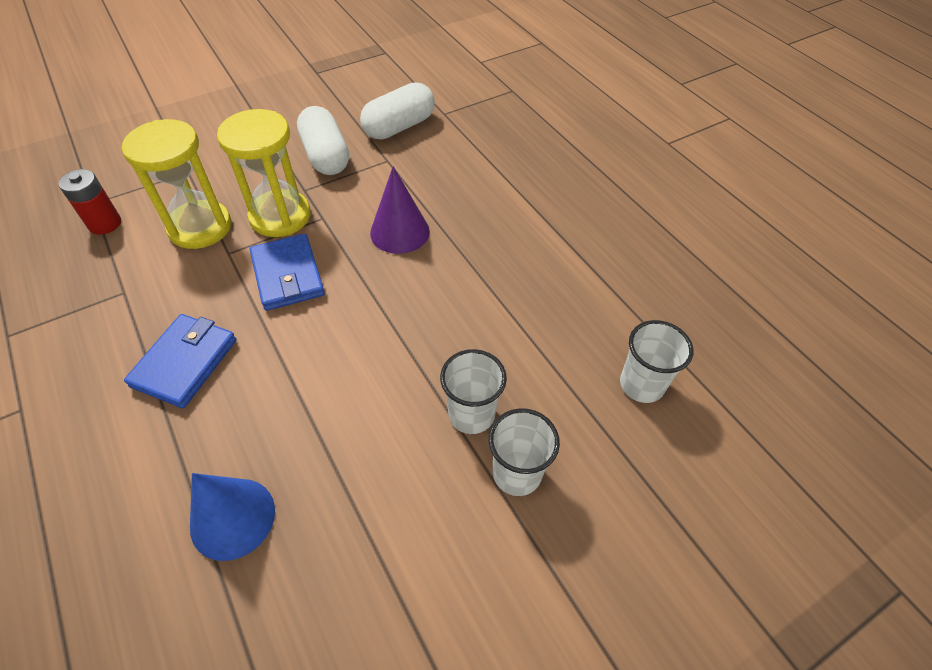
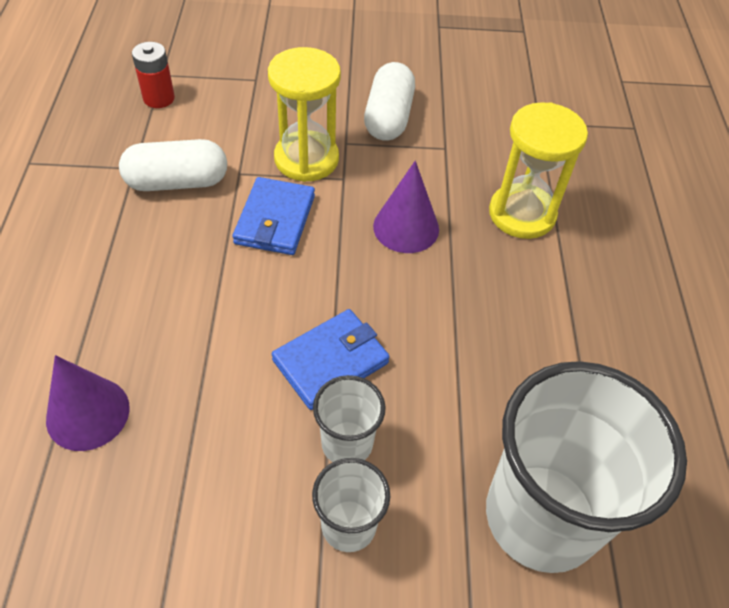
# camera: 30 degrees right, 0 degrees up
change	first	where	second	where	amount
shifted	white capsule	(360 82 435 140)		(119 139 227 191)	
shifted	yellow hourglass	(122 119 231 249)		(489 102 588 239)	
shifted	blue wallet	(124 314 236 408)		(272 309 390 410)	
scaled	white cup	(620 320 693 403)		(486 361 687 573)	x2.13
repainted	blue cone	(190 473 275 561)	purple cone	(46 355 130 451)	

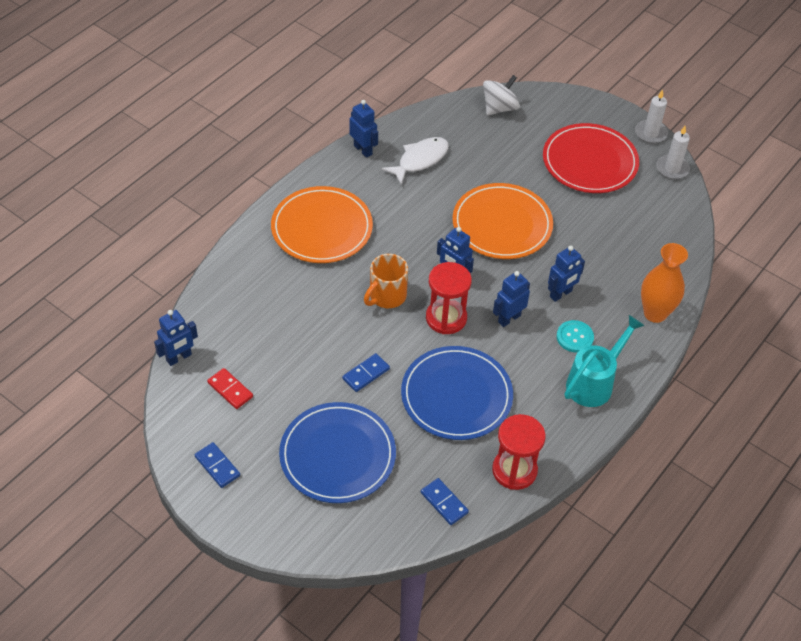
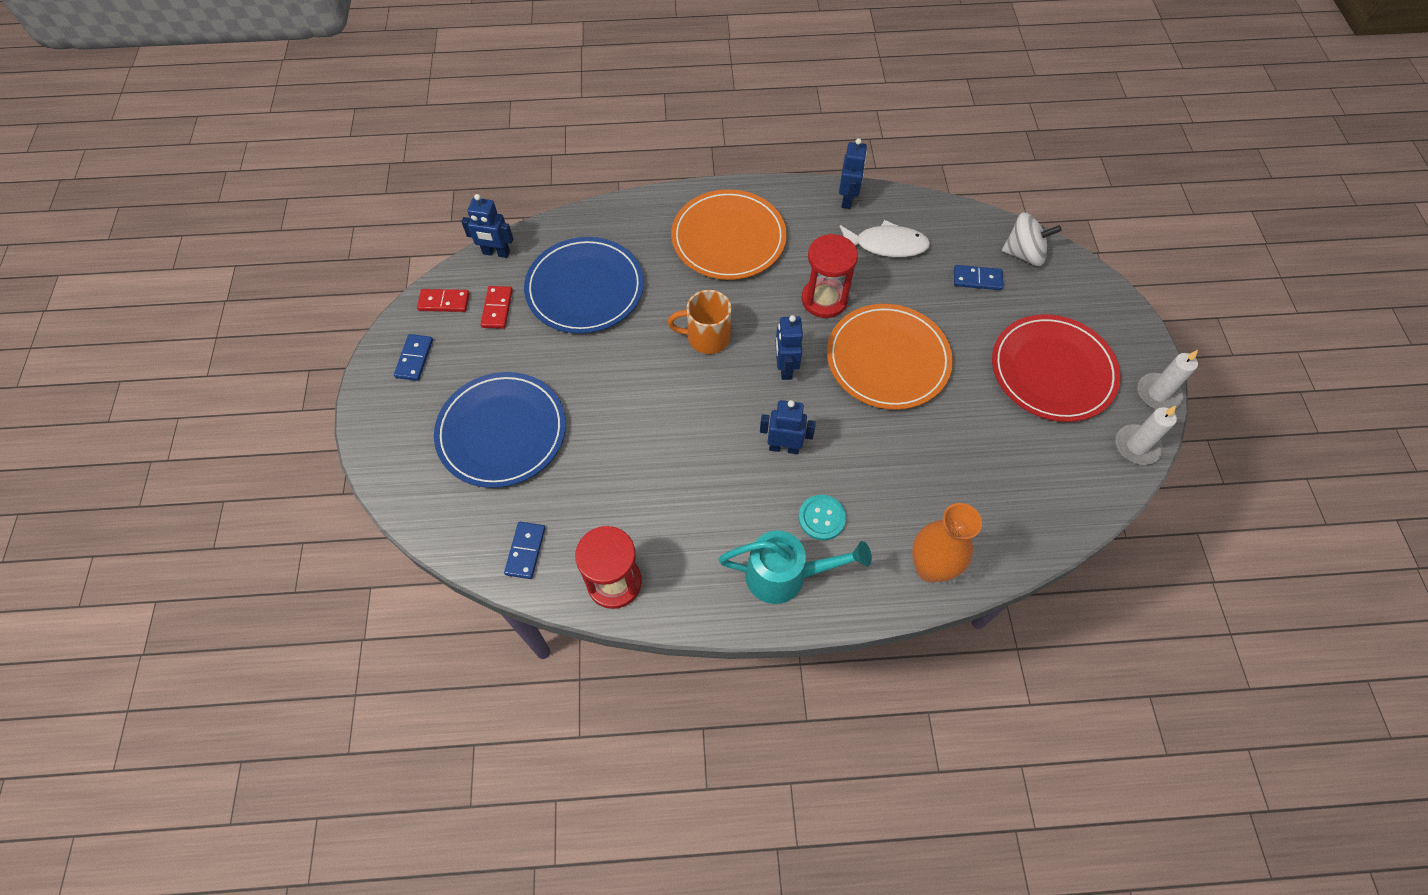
# camera: 50 degrees right, 10 degrees up
change	first	where	second	where	amount
gone	blue robot	(548 246 585 302)			
shifted	red hourglass	(426 262 472 334)		(802 234 858 318)	
shifted	blue plate	(401 346 513 440)		(524 237 644 334)	
shifted	blue domino	(342 353 390 392)		(954 265 1003 290)	
new			red domino	(417 289 470 312)	

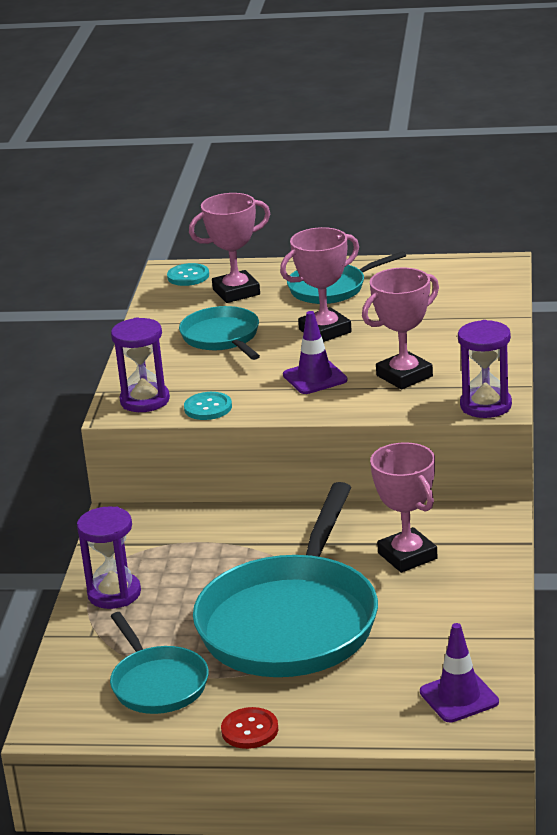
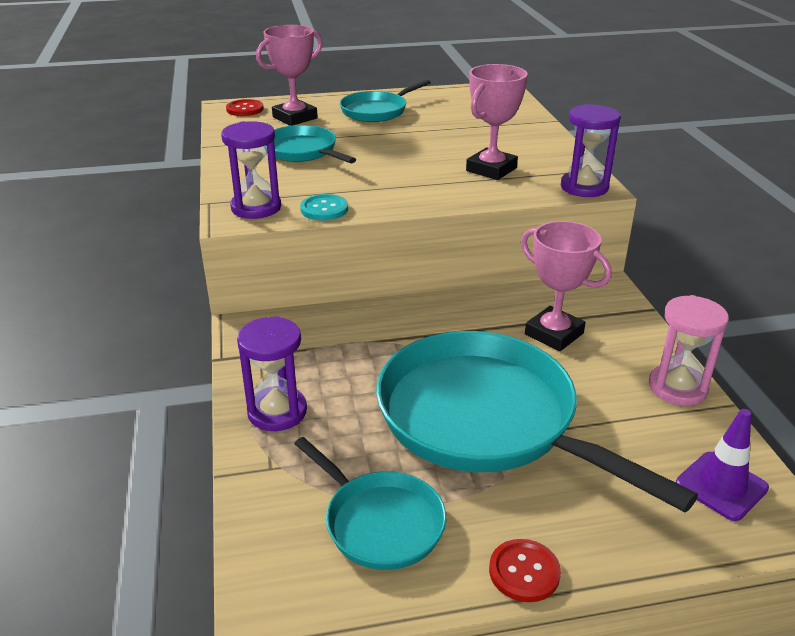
# camera: 20 degrees left, 5 degrees up
change	first	where	second	where	amount
gone	pink trophy	(280 227 359 342)			
repainted	turquoise button	(167 263 209 286)	red button	(226 99 264 116)	
gone	purple traffic cone	(283 311 348 394)			
rotated	turquoise pan	(193 482 378 677)		(376 331 698 512)	135 degrees clockwise
new			pink hourglass	(649 295 729 406)	

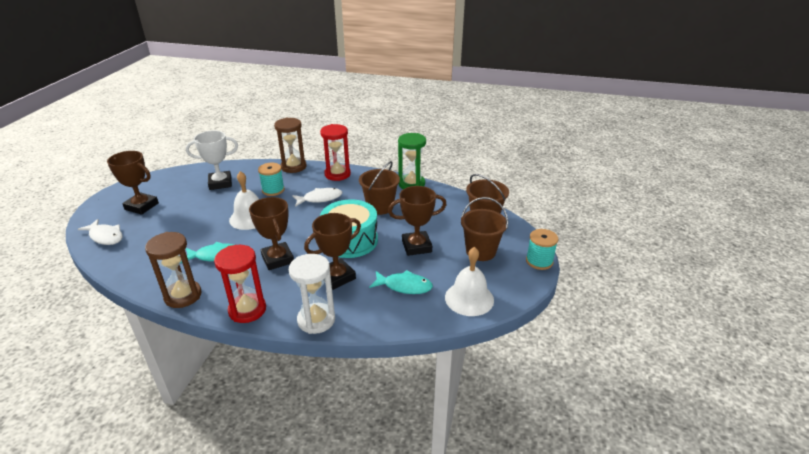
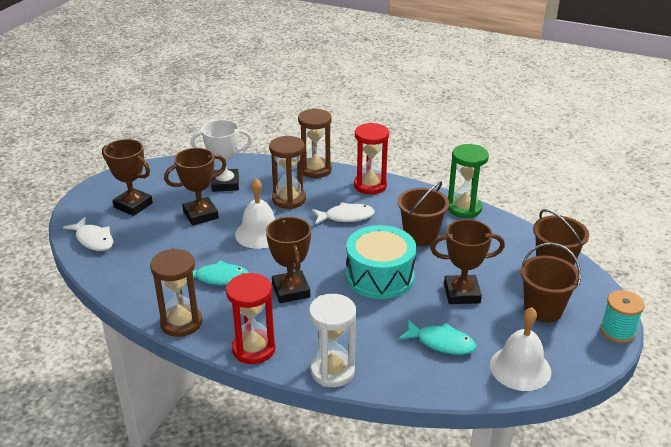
# camera: 10 degrees right, 0 degrees up
change	first	where	second	where	amount
swapped	turquoise spool	(258 163 285 196)	brown hourglass	(269 136 306 209)	
shifted	brown trophy	(304 213 361 290)		(164 148 227 226)	

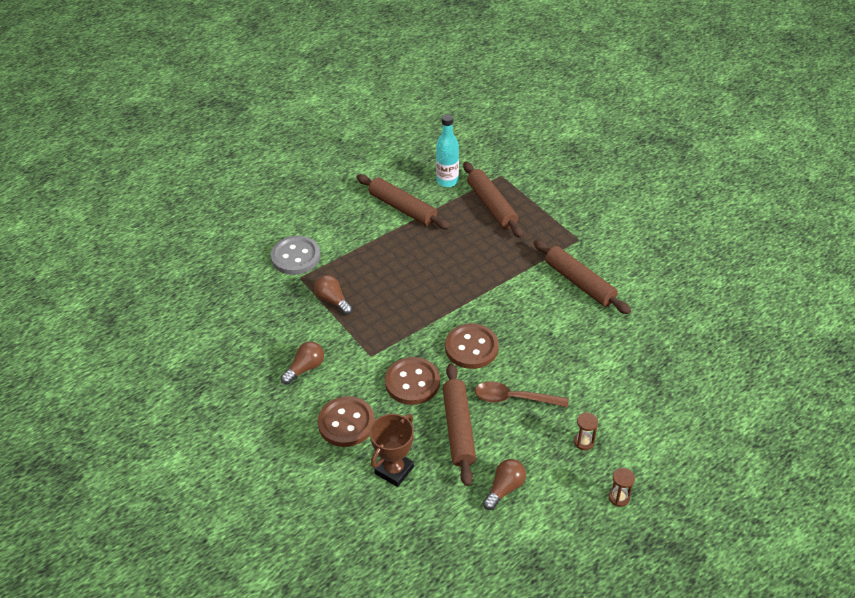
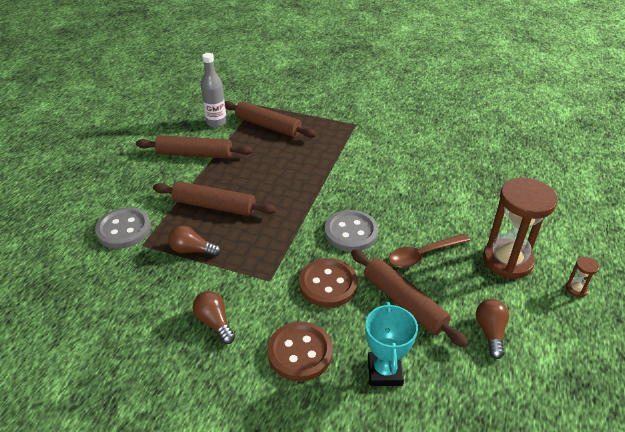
# camera: 35 degrees left, 5 degrees down
change	first	where	second	where	amount
repainted	turquoise bottle	(436 114 459 187)	grey bottle	(201 53 227 128)	
shifted	brown rolling pin	(533 240 631 314)		(153 181 277 216)	
repainted	brown button	(445 323 499 369)	grey button	(325 210 378 252)	
rotated	brown light bulb	(281 341 324 385)		(193 291 235 344)	45 degrees counterclockwise
scaled	brown hourglass	(574 412 598 450)		(483 178 558 279)	x2.49
repainted	brown trophy	(370 414 414 487)	turquoise trophy	(365 302 418 386)	

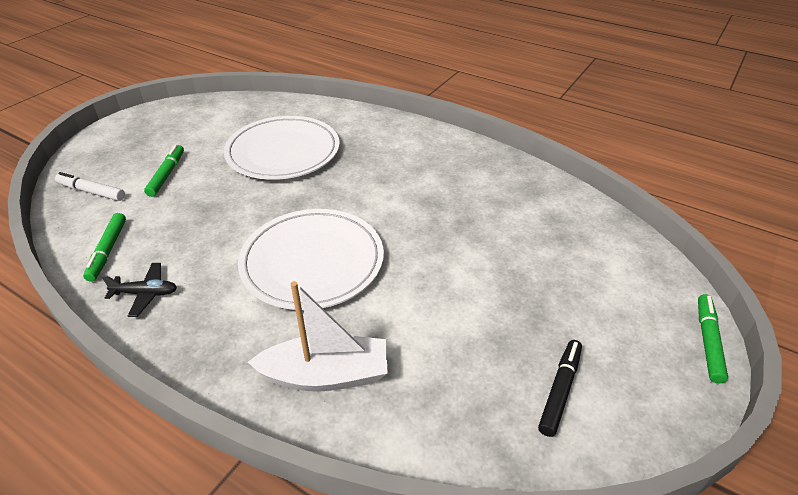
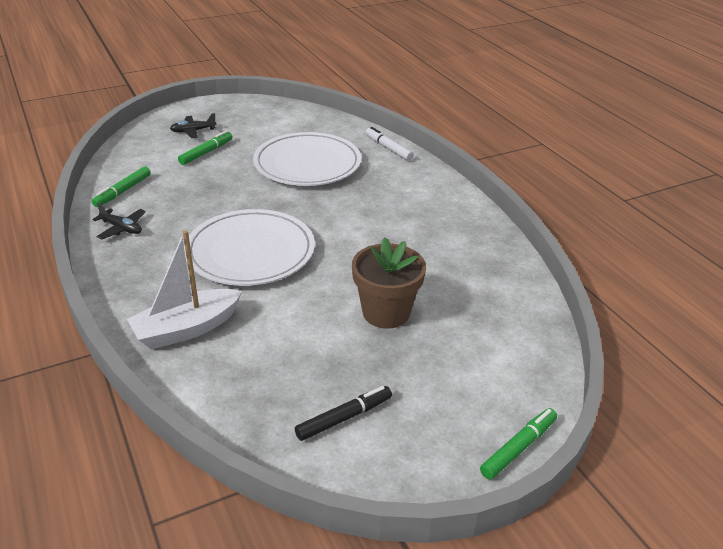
# camera: 30 degrees right, 5 degrees down
change	first	where	second	where	amount
shifted	white marker	(55 172 125 201)		(365 127 414 161)	
rotated	white boat	(248 281 388 392)		(127 230 242 350)	120 degrees clockwise
new			black plane	(170 113 217 138)	
new			brown flower pot	(352 237 426 329)	

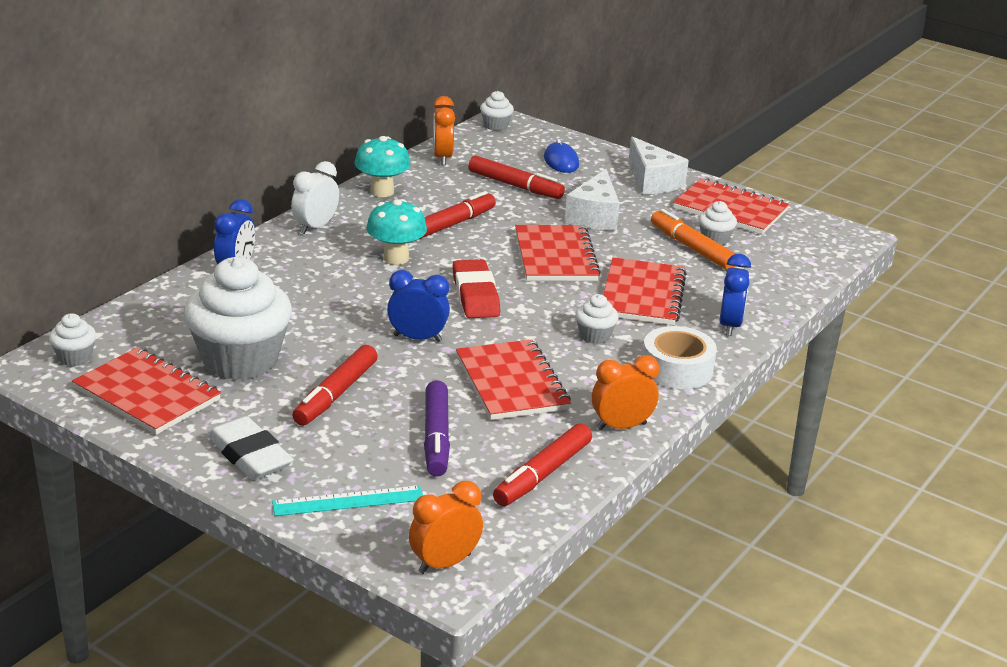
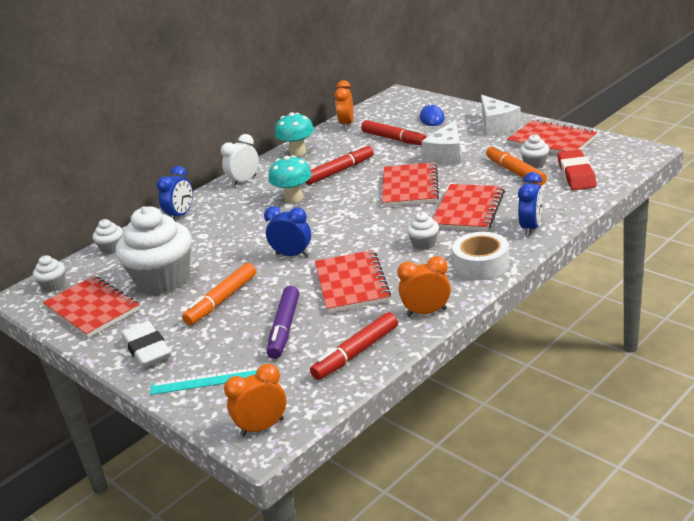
# camera: 15 degrees right, 0 degrees up
change	first	where	second	where	amount
shifted	white cupcake	(480 91 514 131)		(93 219 123 254)	
shifted	red eraser	(453 259 500 318)		(557 150 596 190)	
repainted	red marker	(292 345 378 426)	orange marker	(182 263 256 325)	

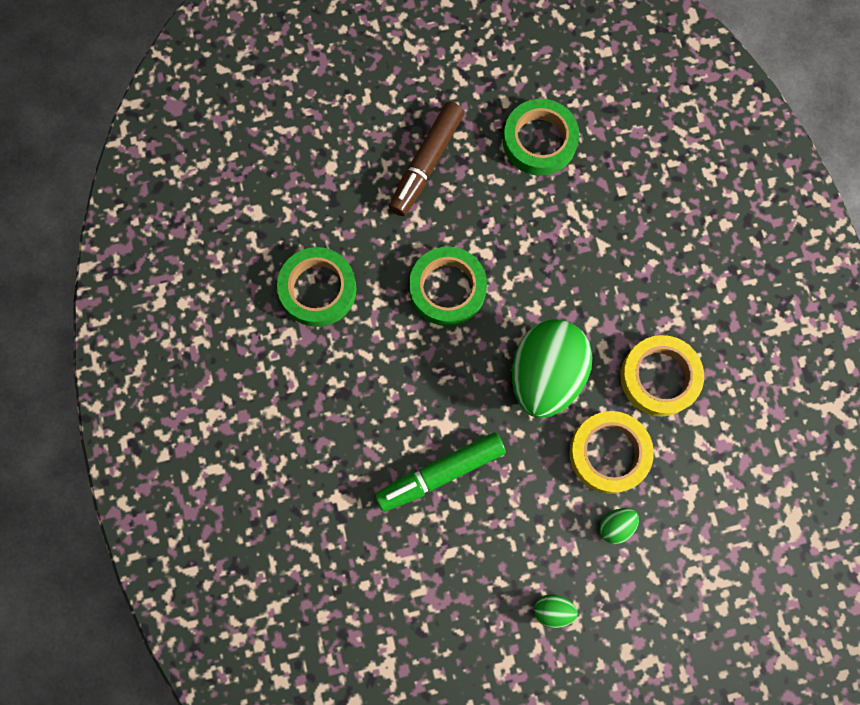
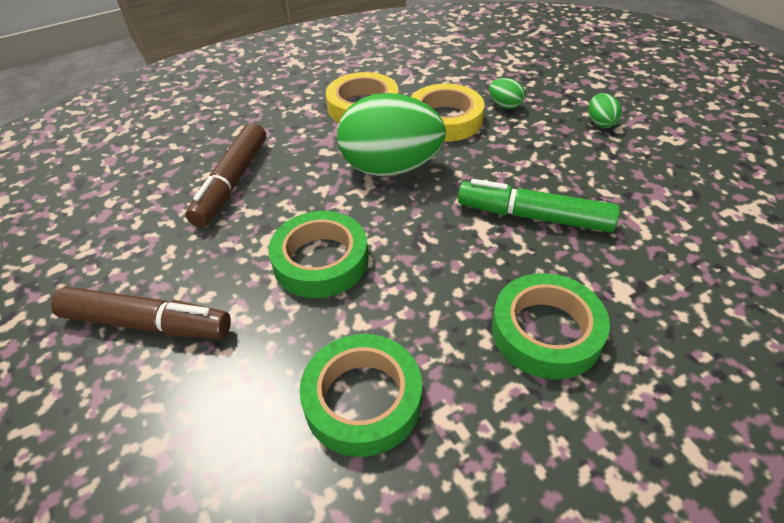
# camera: 105 degrees left, 30 degrees down
change	first	where	second	where	amount
shifted	green tape	(503 99 579 176)		(492 273 610 379)	
rotated	green marker	(375 432 506 512)		(458 179 620 232)	150 degrees clockwise
new			brown marker	(186 123 266 227)	

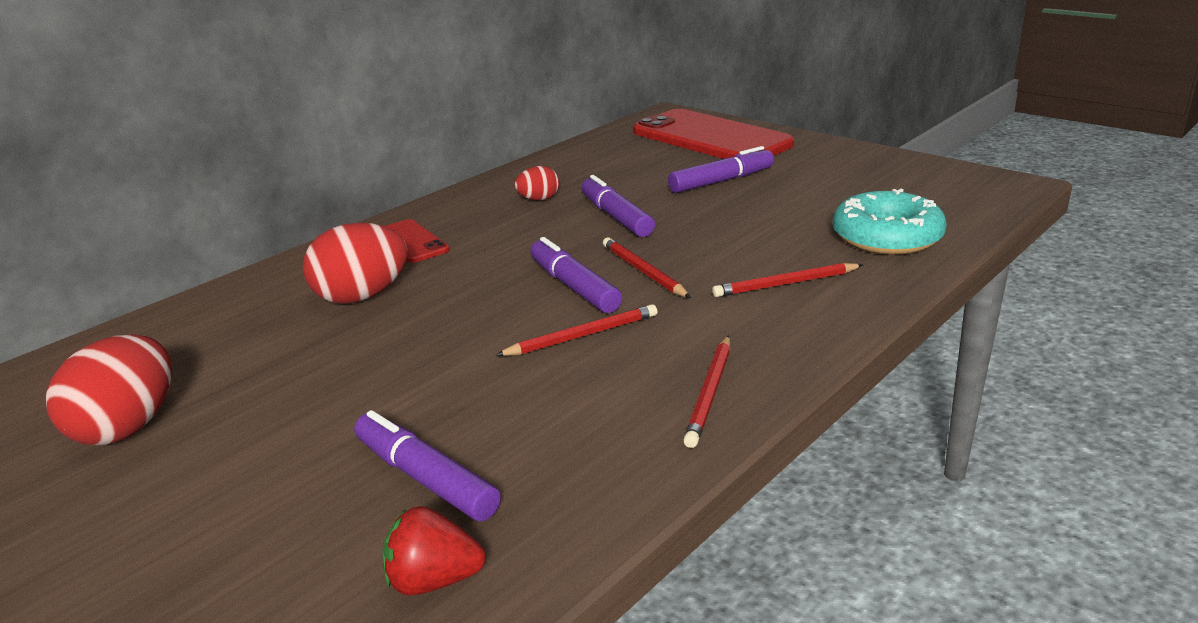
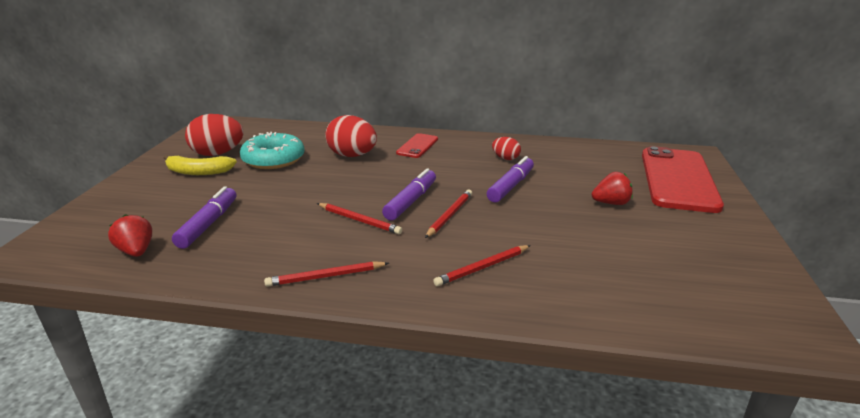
# camera: 55 degrees right, 0 degrees up
change	first	where	second	where	amount
swapped	purple marker	(668 146 774 193)	red strawberry	(592 172 633 205)	
shifted	turquoise donut	(833 189 947 255)		(240 132 305 169)	
rotated	red pencil	(712 263 863 297)		(433 245 531 286)	75 degrees counterclockwise
new			yellow banana	(164 155 237 175)	

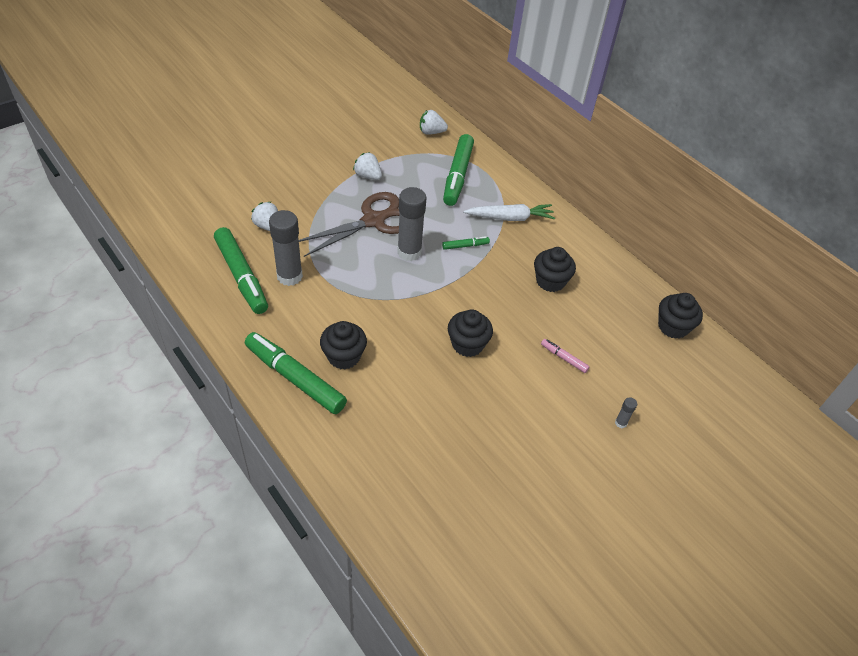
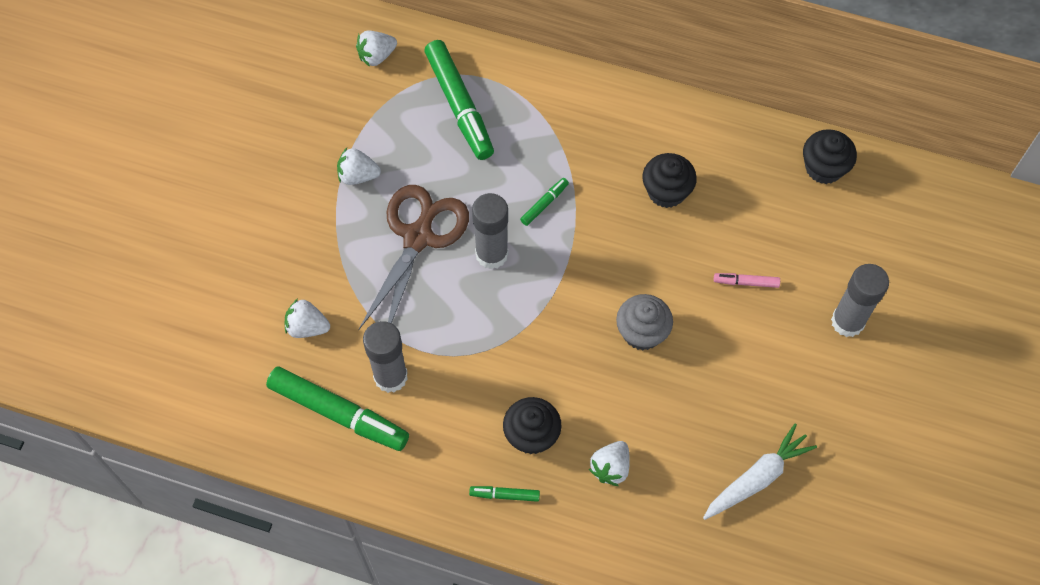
# camera: 30 degrees left, 15 degrees up
change	first	where	second	where	amount
shifted	white carrot	(463 204 555 221)		(703 424 817 520)	
repainted	black cupcake	(448 310 493 357)	grey cupcake	(616 294 673 350)	
scaled	green marker	(245 332 347 414)		(469 486 540 502)	x0.45
scaled	grey glue stick	(615 397 637 428)		(831 264 889 337)	x2.33
new			white strawberry	(589 441 630 486)	

